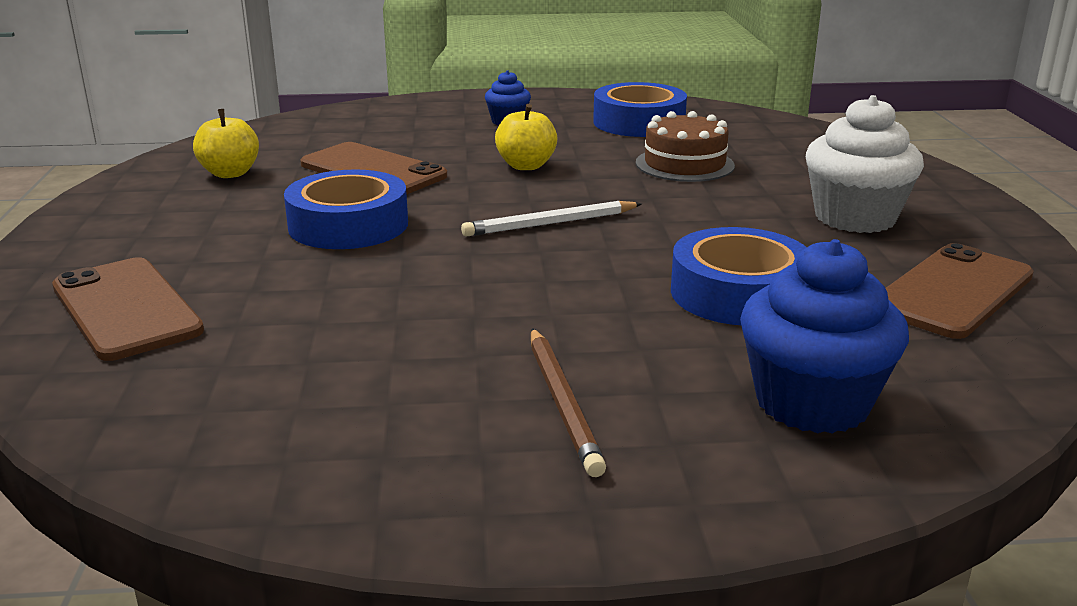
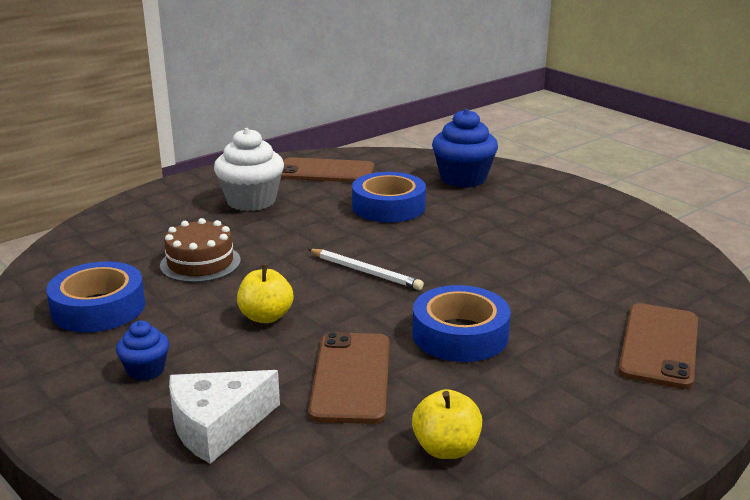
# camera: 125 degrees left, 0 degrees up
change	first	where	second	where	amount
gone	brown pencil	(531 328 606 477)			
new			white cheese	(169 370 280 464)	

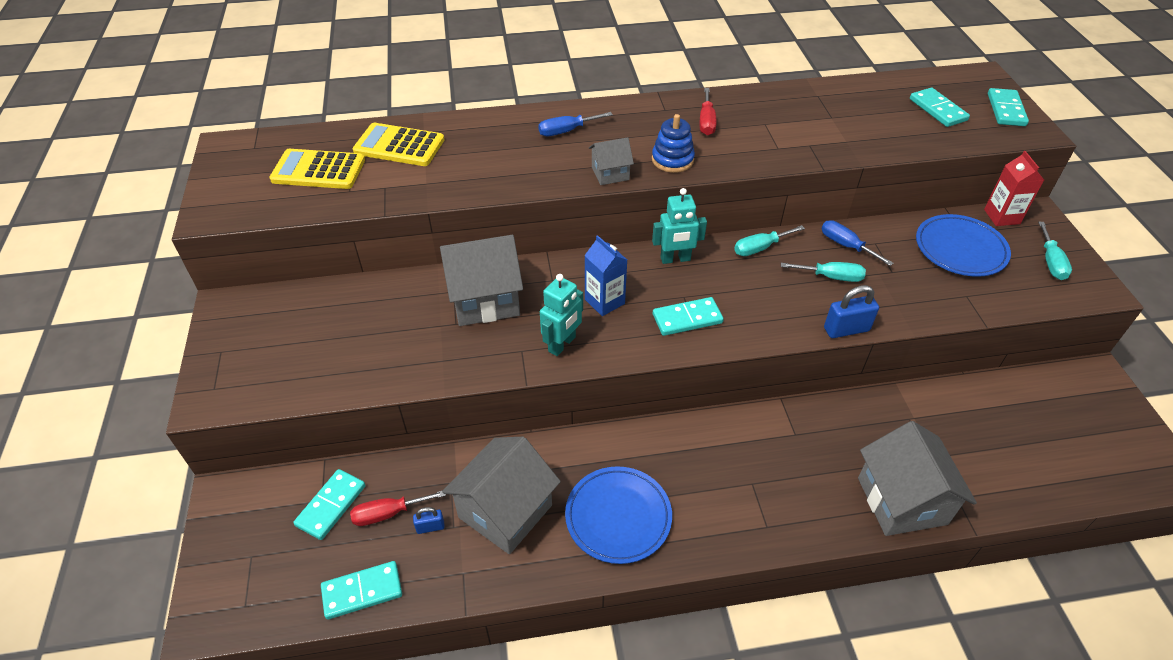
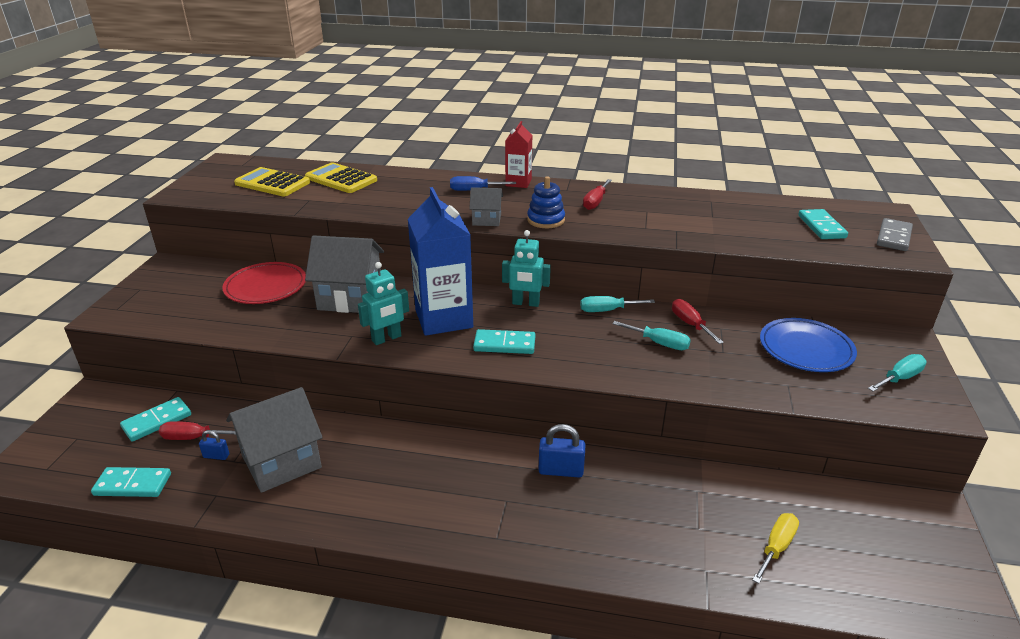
# camera: 20 degrees right, 15 degrees down
change	first	where	second	where	amount
repainted	turquoise domino	(988 88 1029 126)	grey domino	(877 218 913 251)	
shifted	red carton	(984 151 1044 226)		(505 121 532 188)	
repainted	blue screwdriver	(821 220 893 266)	red screwdriver	(672 299 724 344)	
rotated	turquoise screwdriver	(1038 222 1072 280)		(868 354 927 391)	150 degrees counterclockwise
scaled	blue carton	(584 235 627 316)		(408 187 473 336)	x1.87
shifted	blue padlock	(824 285 879 338)		(538 424 585 477)	
gone	grey house	(858 421 977 536)			
gone	blue plate	(565 466 672 564)			
new			red plate	(222 262 306 304)	
new			yellow screwdriver	(752 513 799 584)	

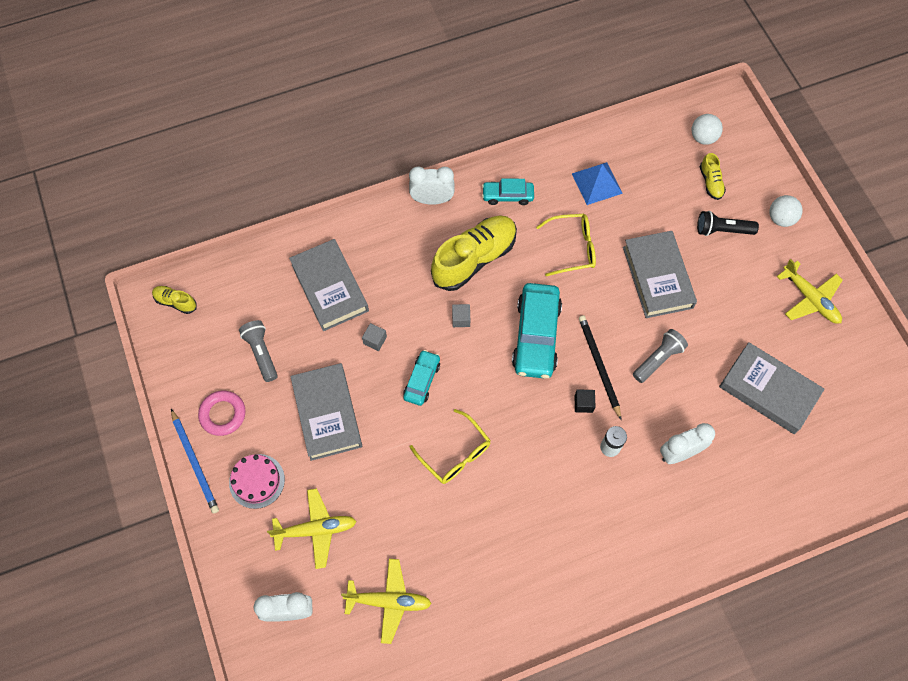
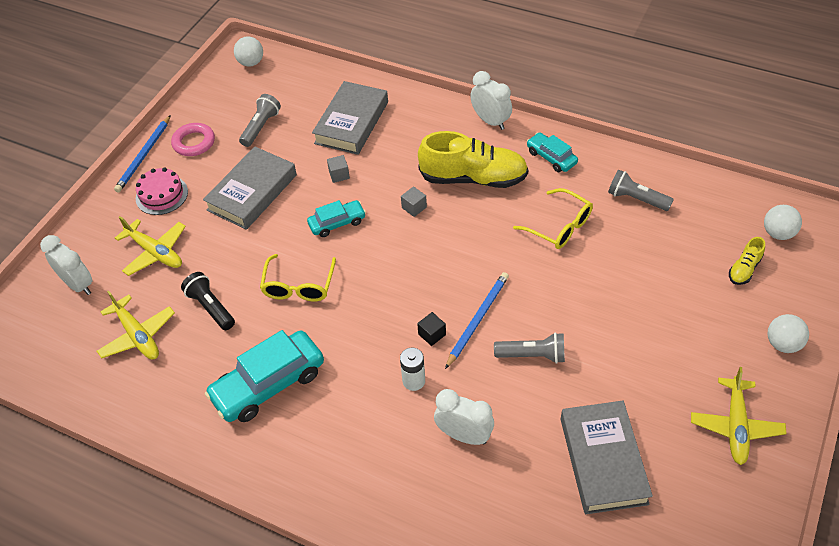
# camera: 50 degrees right, 15 degrees down
change	first	where	second	where	amount
swapped	blue pyramid	(572 162 623 205)	grey flashlight	(608 170 674 211)	
shifted	black flashlight	(697 211 759 236)		(181 272 235 330)	
gone	grey book	(623 231 697 318)			
shifted	turquoise car	(512 283 562 379)		(205 330 324 422)	
swapped	yellow shoe	(152 286 197 314)	white ball	(234 36 263 67)	
repainted	black pencil	(579 315 621 420)	blue pencil	(445 272 509 369)	

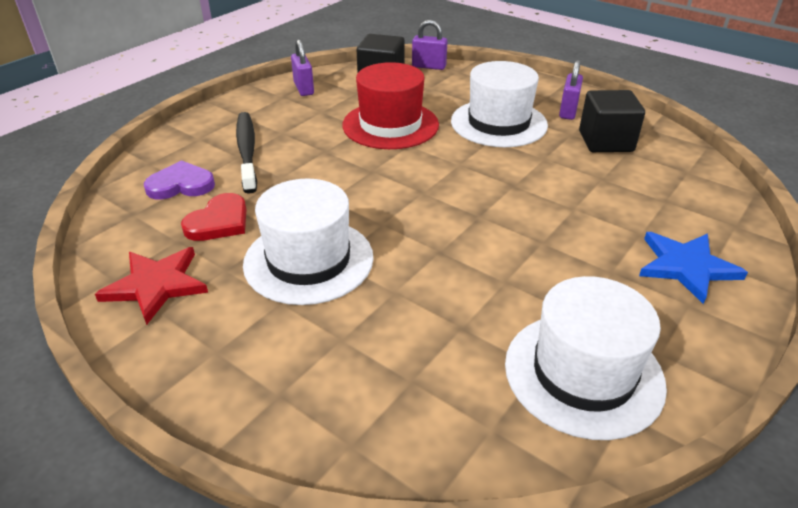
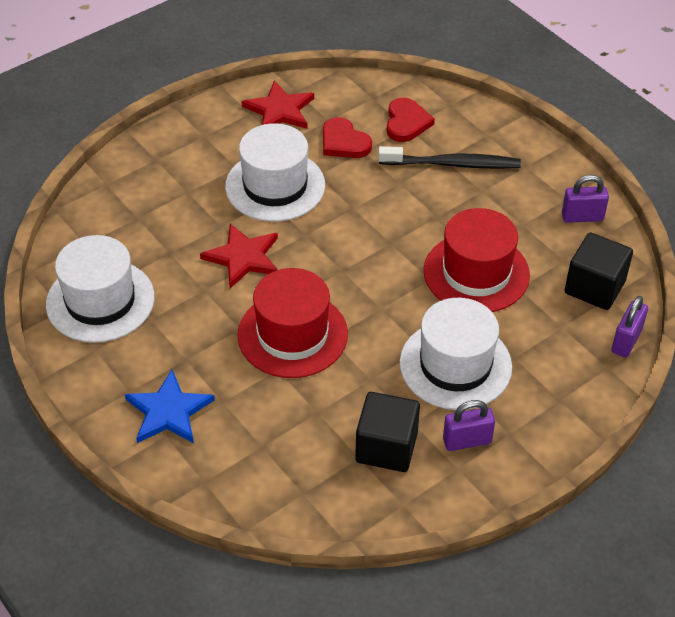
# camera: 105 degrees right, 10 degrees up
change	first	where	second	where	amount
rotated	purple padlock	(559 60 583 120)		(443 400 495 451)	45 degrees counterclockwise
repainted	purple heart	(144 160 215 200)	red heart	(387 97 435 142)	
new			red star	(200 224 278 288)	
new			red hat	(237 268 348 378)	

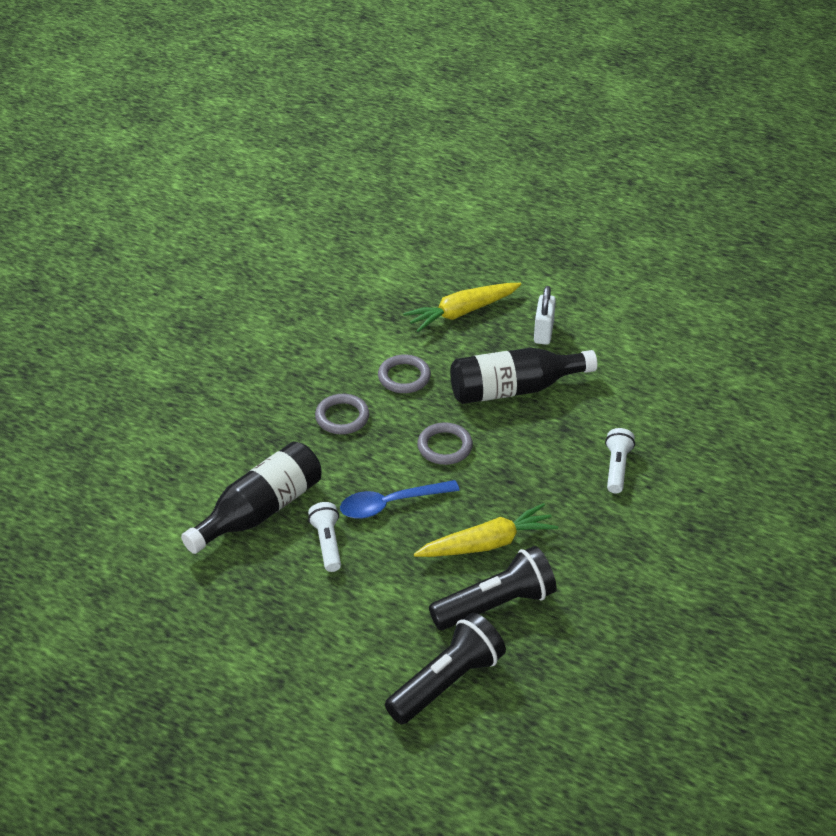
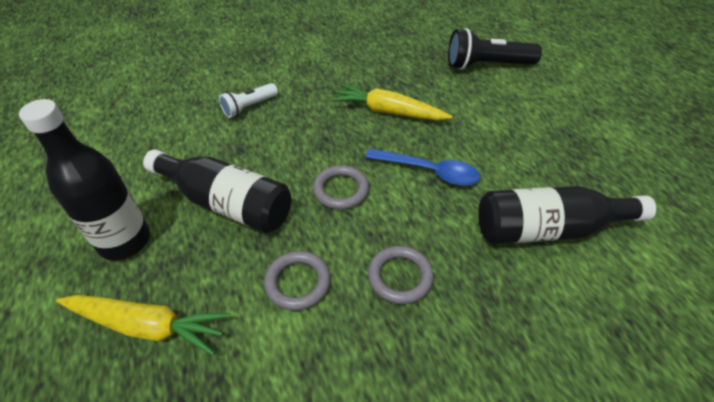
# camera: 140 degrees left, 5 degrees up
change	first	where	second	where	amount
swapped	white padlock	(534 286 556 345)	black bottle	(19 99 150 260)	
gone	white flashlight	(308 502 341 572)			
gone	black flashlight	(429 546 557 630)			

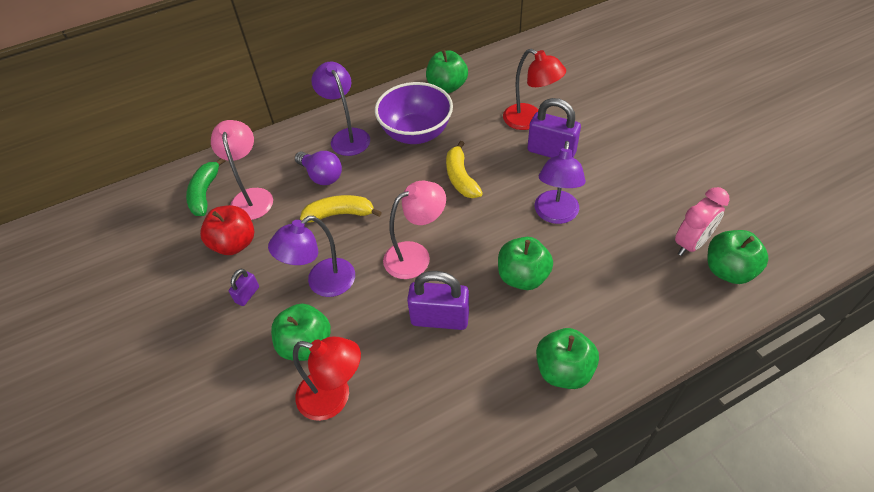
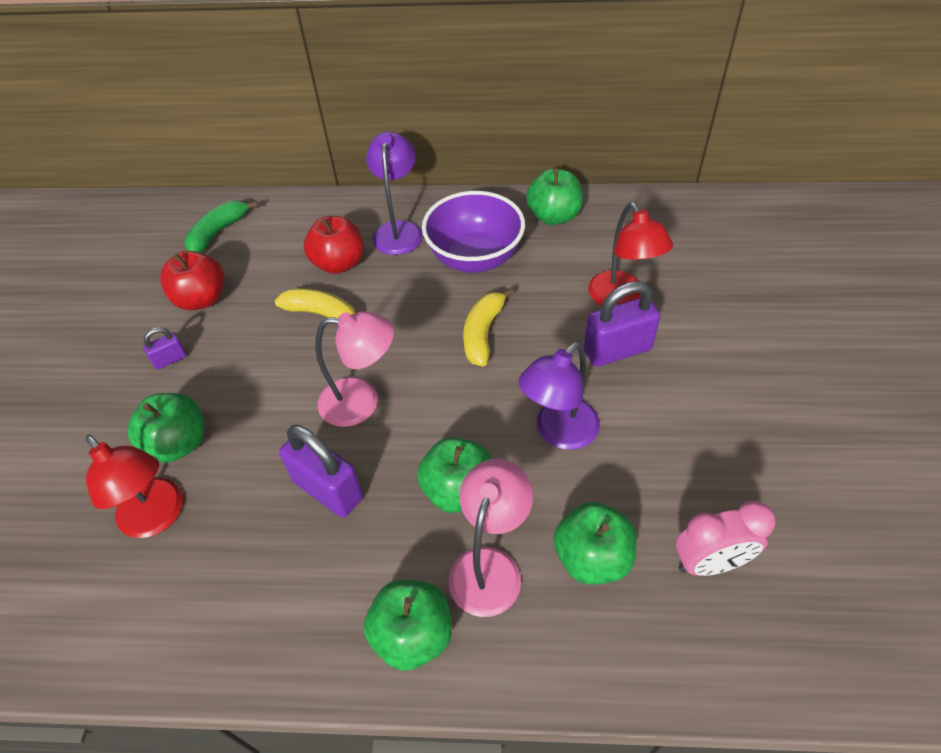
# camera: 30 degrees right, 0 degrees up
change	first	where	second	where	amount
rotated	purple padlock	(527 98 581 158)		(584 281 661 367)	75 degrees counterclockwise
shifted	pink lamp	(211 120 273 220)		(449 459 533 617)	
swapped	purple light bulb	(295 151 342 185)	red apple	(304 216 364 274)	
gone	purple lamp	(268 216 355 297)			
shifted	green apple	(707 230 768 284)		(554 502 637 584)	

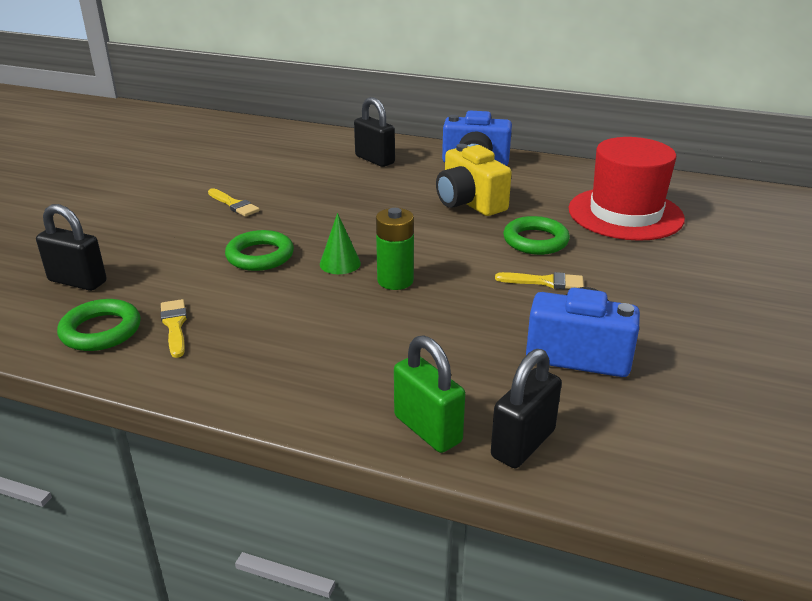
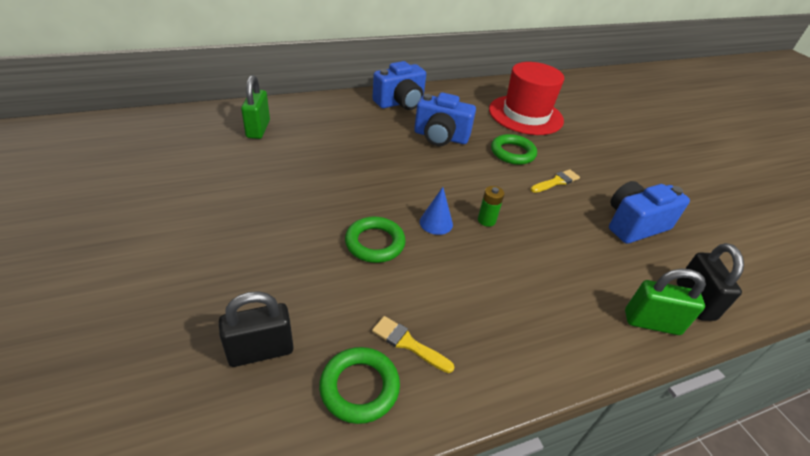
# camera: 45 degrees left, 10 degrees up
change	first	where	second	where	amount
gone	black padlock	(354 97 395 167)			
repainted	yellow camera	(436 144 512 216)	blue camera	(414 92 476 146)	
gone	yellow brush	(208 188 260 217)			
scaled	green battery	(376 208 414 290)		(478 186 504 227)	x0.66
repainted	green cone	(320 213 361 274)	blue cone	(420 187 453 235)	
new			green padlock	(241 75 270 139)	

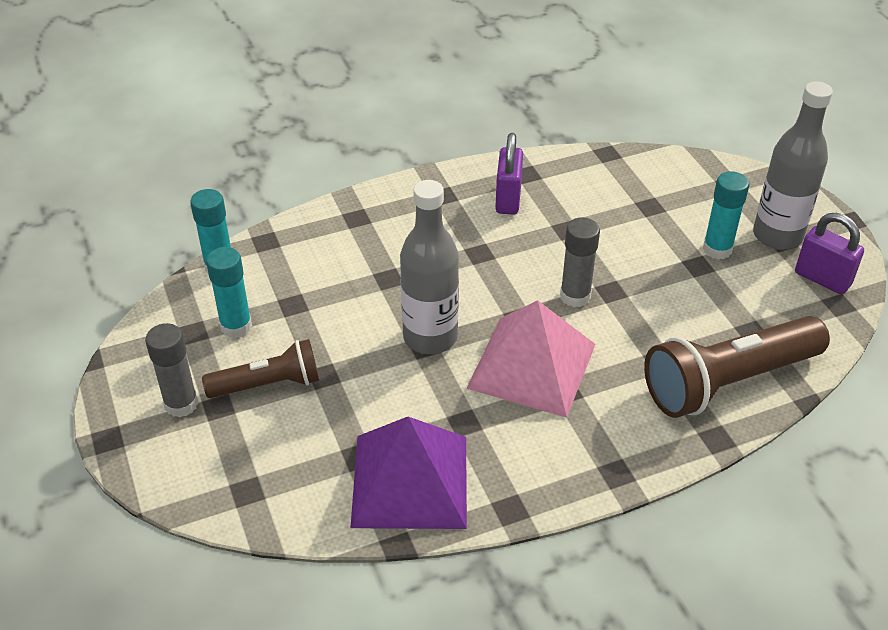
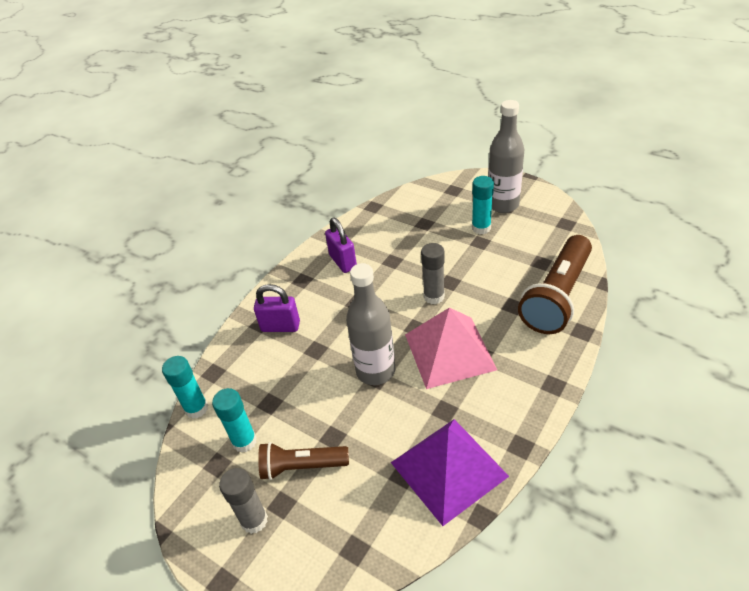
# camera: 30 degrees left, 0 degrees up
change	first	where	second	where	amount
shifted	purple padlock	(795 213 864 294)		(254 284 300 332)	
rotated	brown flashlight	(202 339 319 398)		(258 442 349 480)	135 degrees counterclockwise

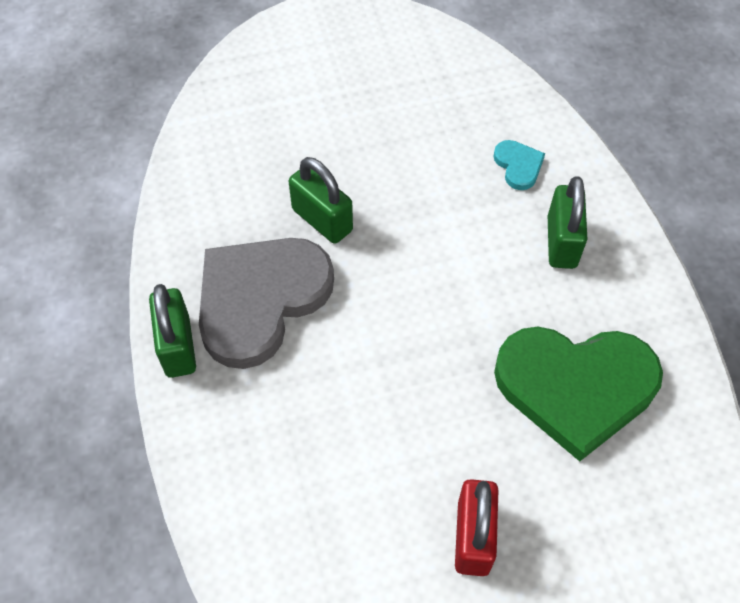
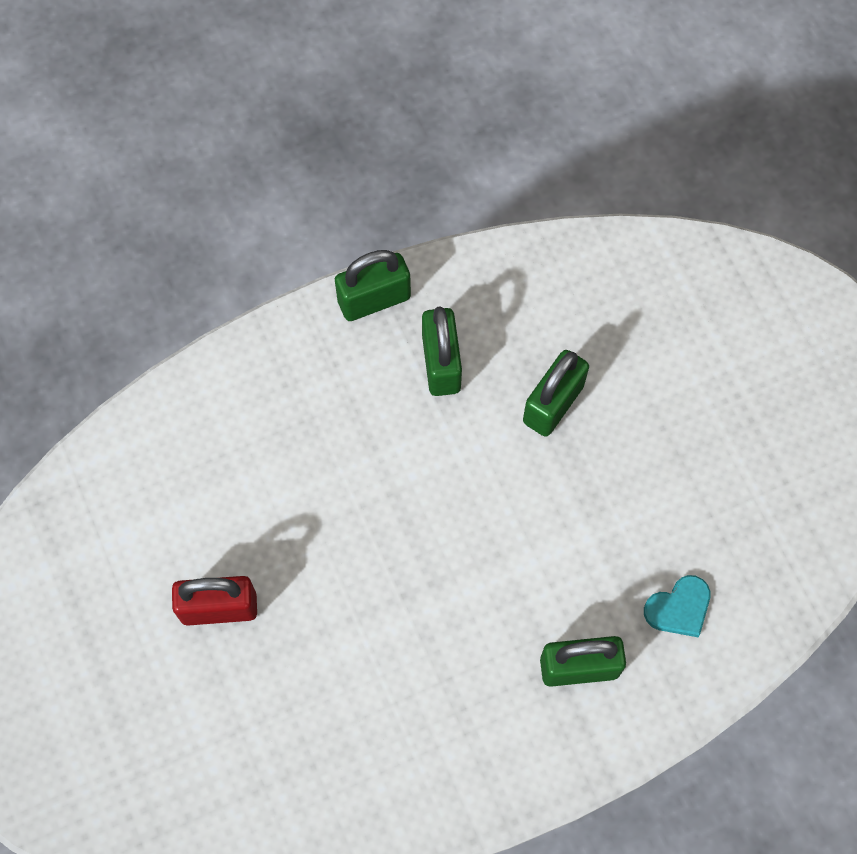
# camera: 80 degrees right, 10 degrees up
change	first	where	second	where	amount
swapped	grey heart	(199 238 334 369)	green padlock	(422 306 462 396)	
gone	green heart	(494 327 663 461)			

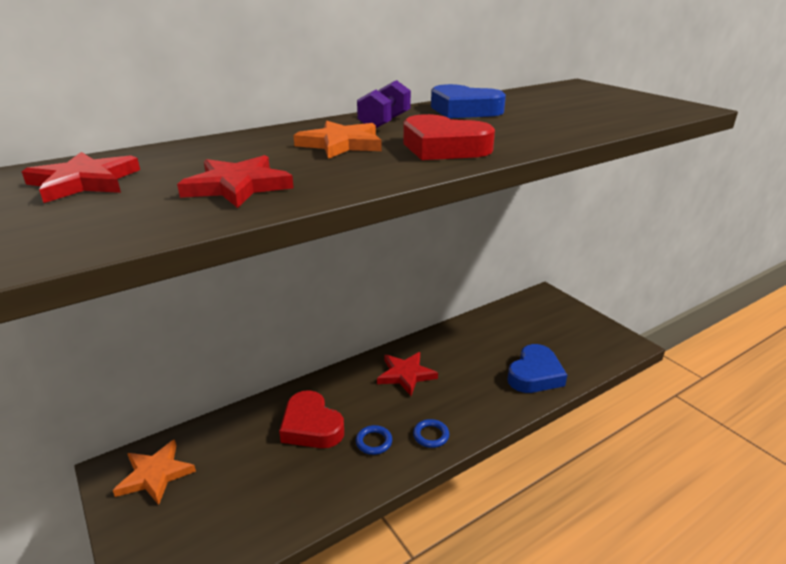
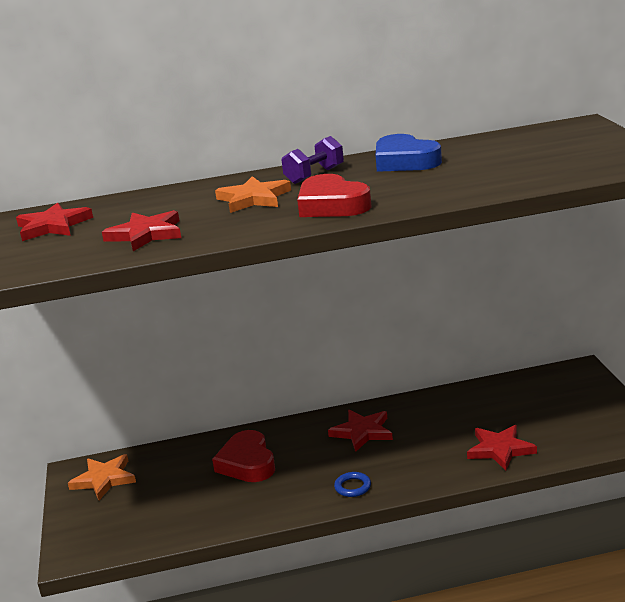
# camera: 25 degrees right, 5 degrees down
change	first	where	second	where	amount
swapped	blue heart	(507 344 567 393)	red star	(467 425 537 471)	
gone	blue ring	(356 425 392 455)			

